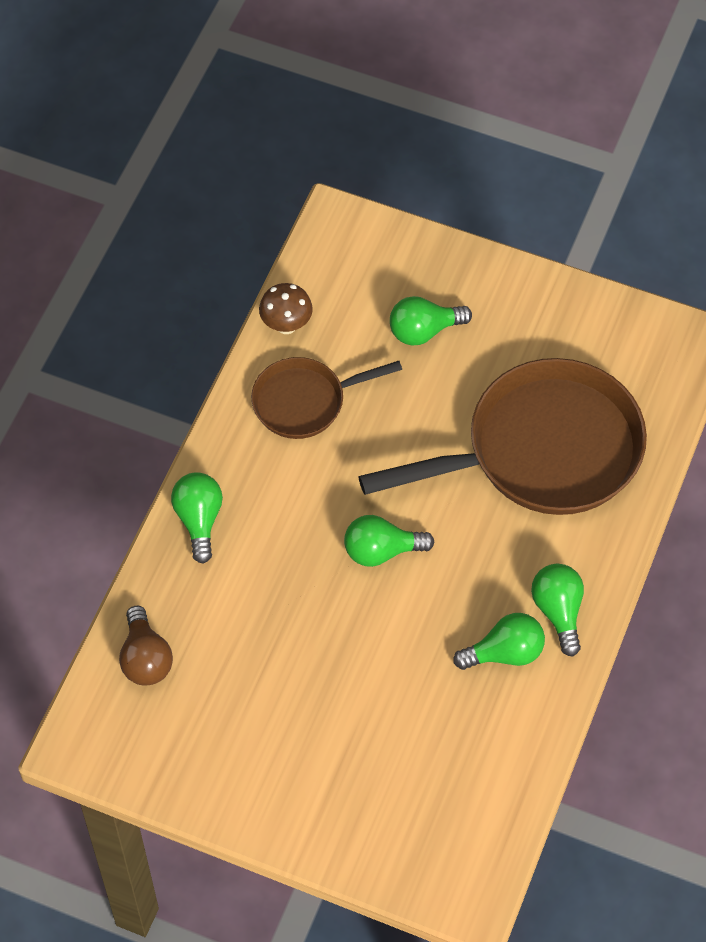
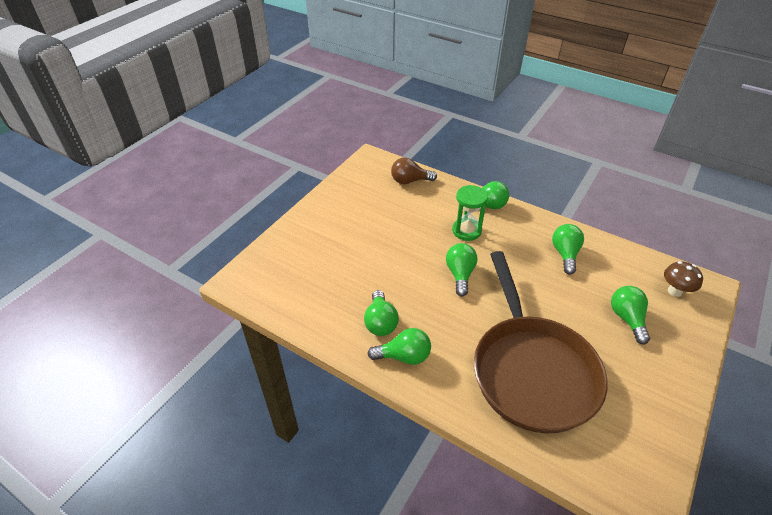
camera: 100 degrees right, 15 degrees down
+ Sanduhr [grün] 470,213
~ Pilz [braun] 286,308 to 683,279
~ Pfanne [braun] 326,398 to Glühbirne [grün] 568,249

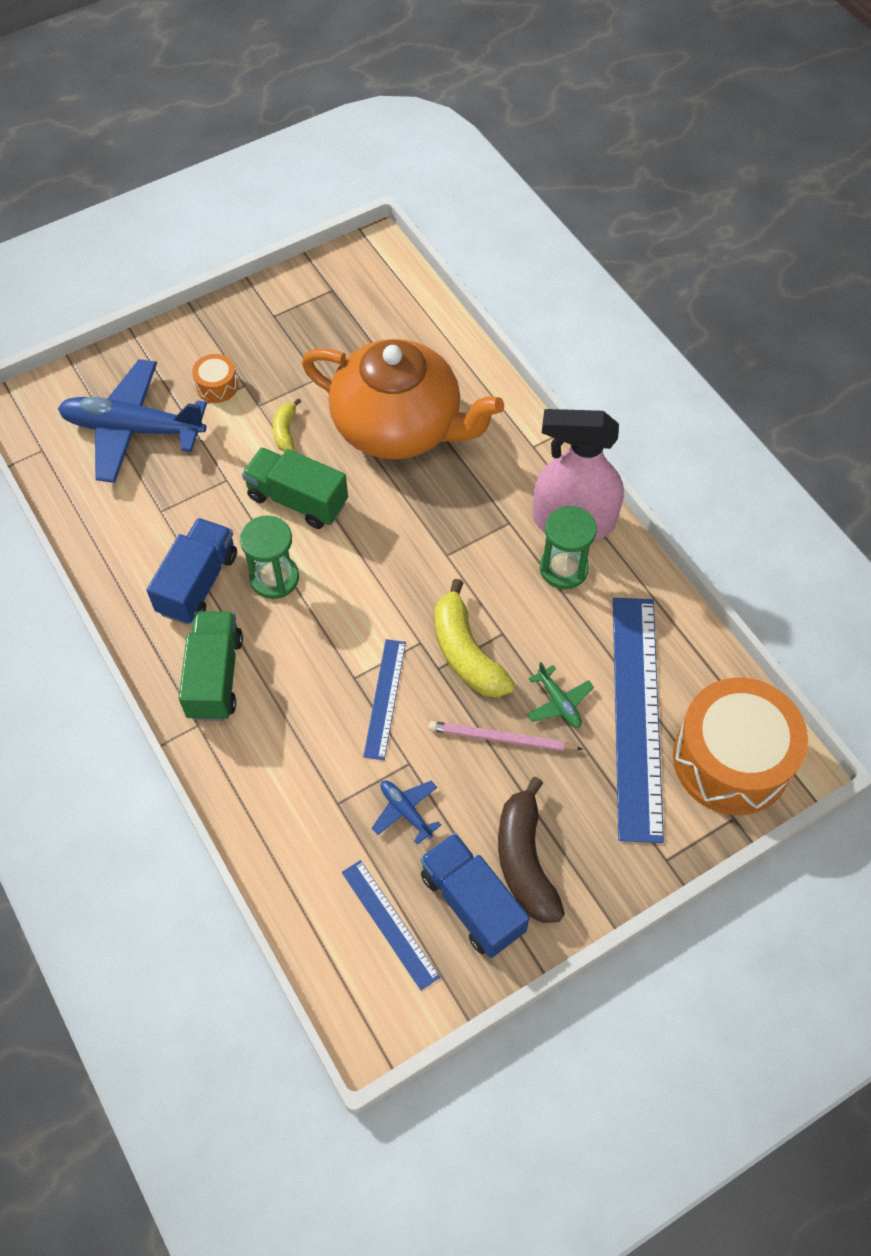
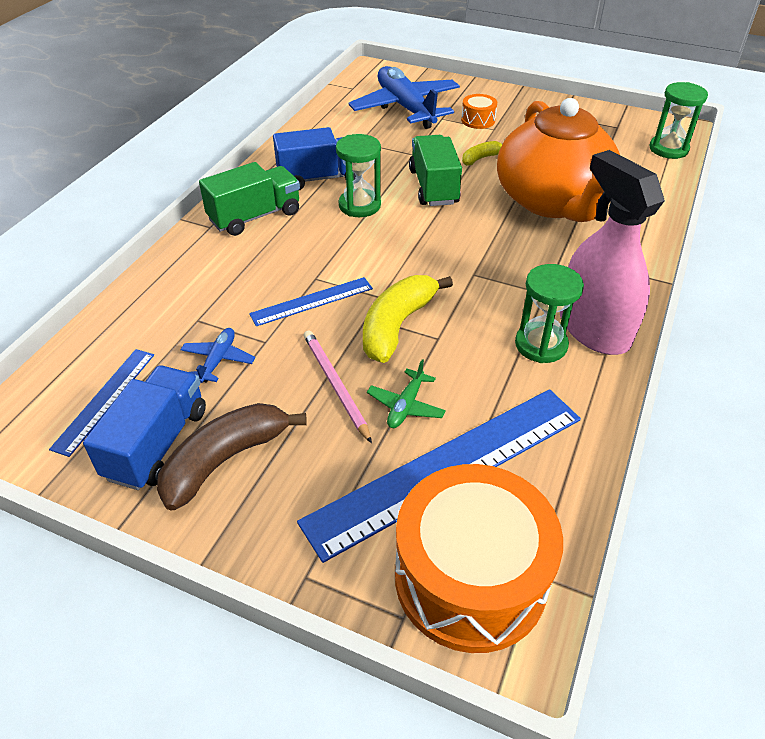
camera: 55 degrees right, 15 degrees down
+ Sanduhr [grün] 679,120

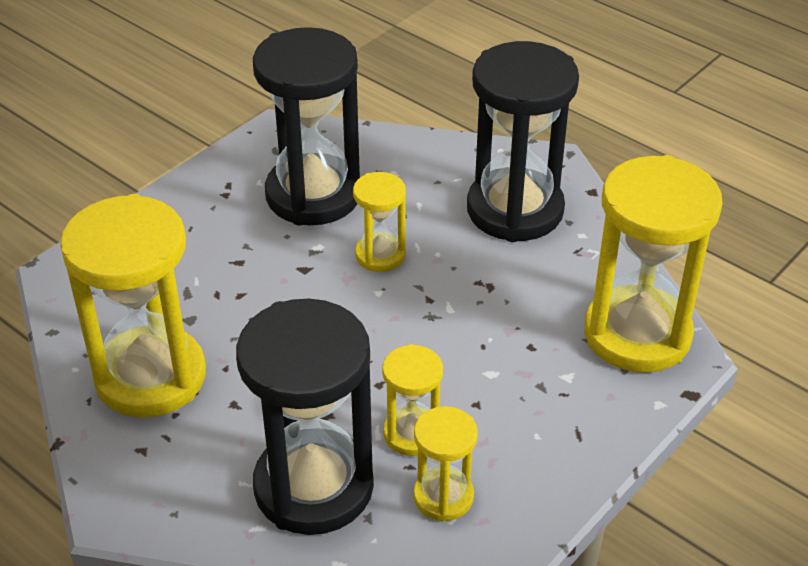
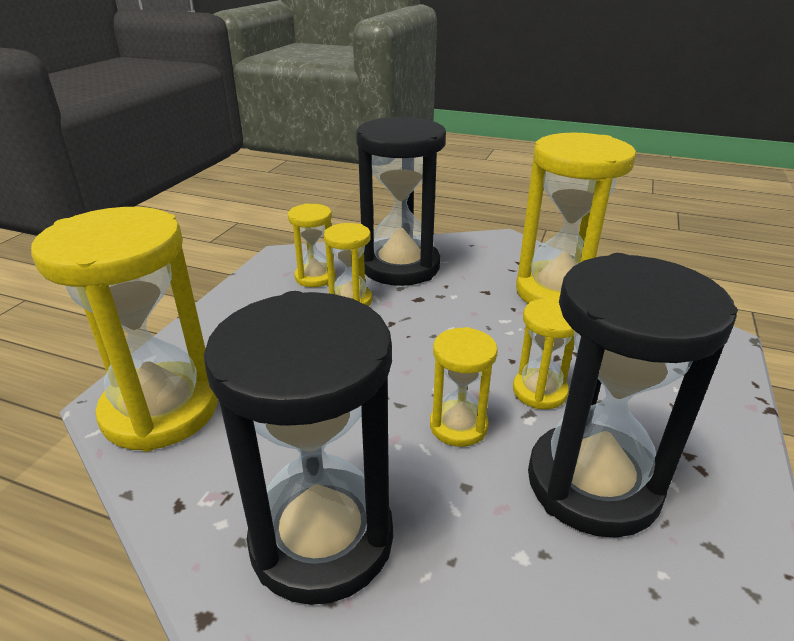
camera: 160 degrees right, 10 degrees down
+ Sanduhr [gelb] 543,353

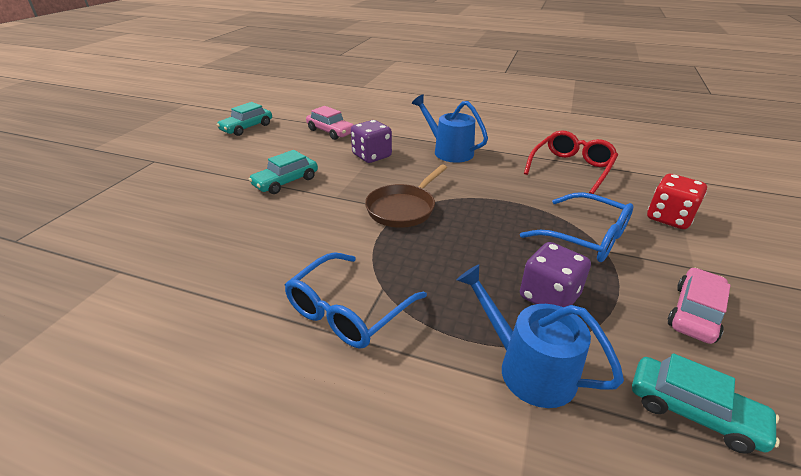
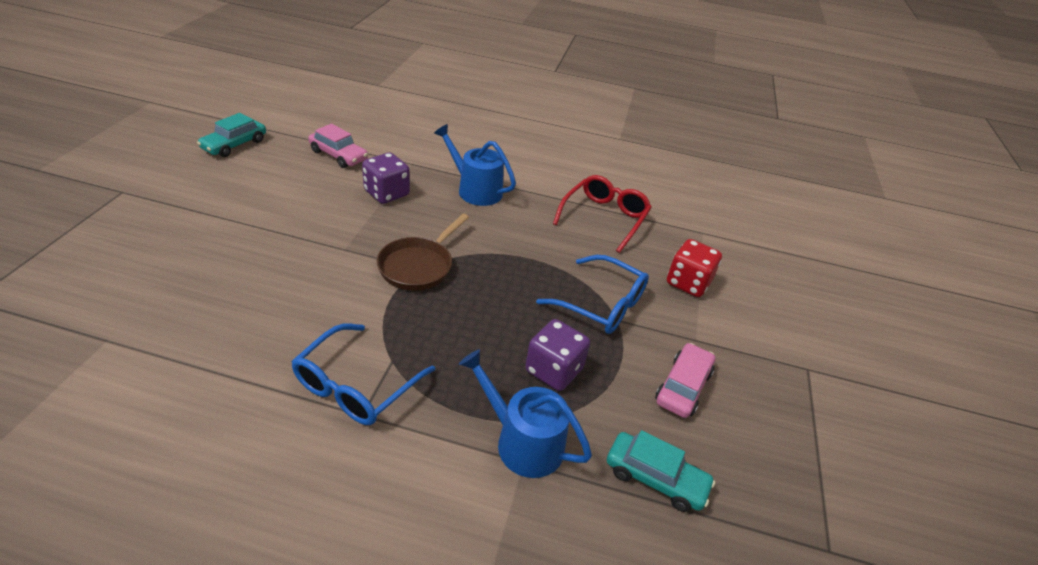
camera: 10 degrees left, 5 degrees up
- Auto [türkis] 283,172

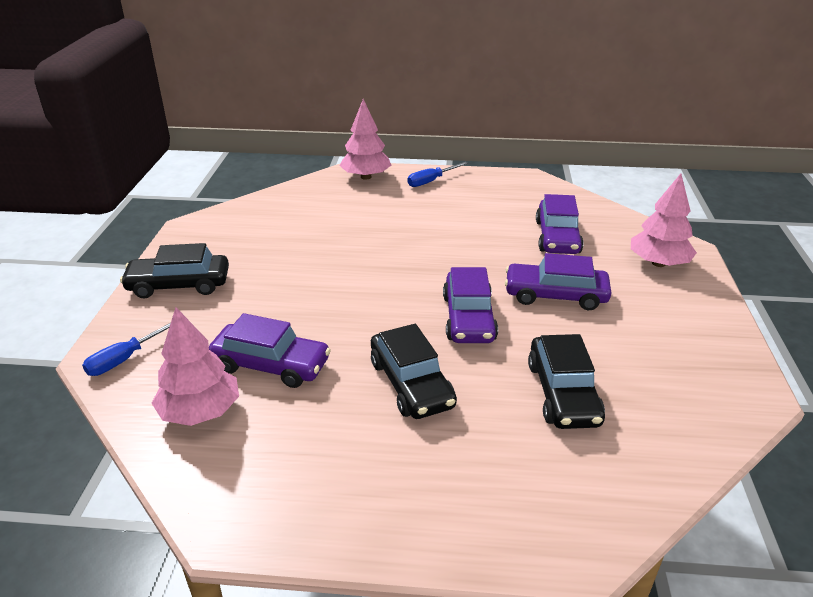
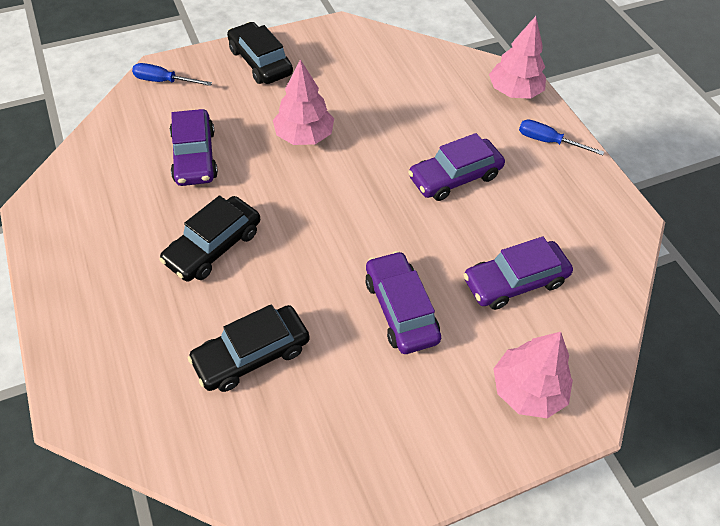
camera: 60 degrees right, 20 degrees up
~ Baum [rosa] 195,366 to 303,102
~ Auto [lila] 470,305 to 456,167

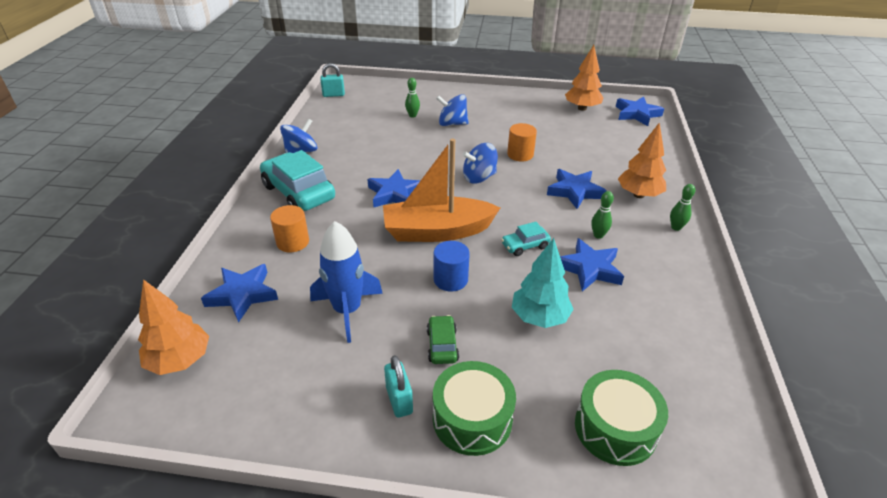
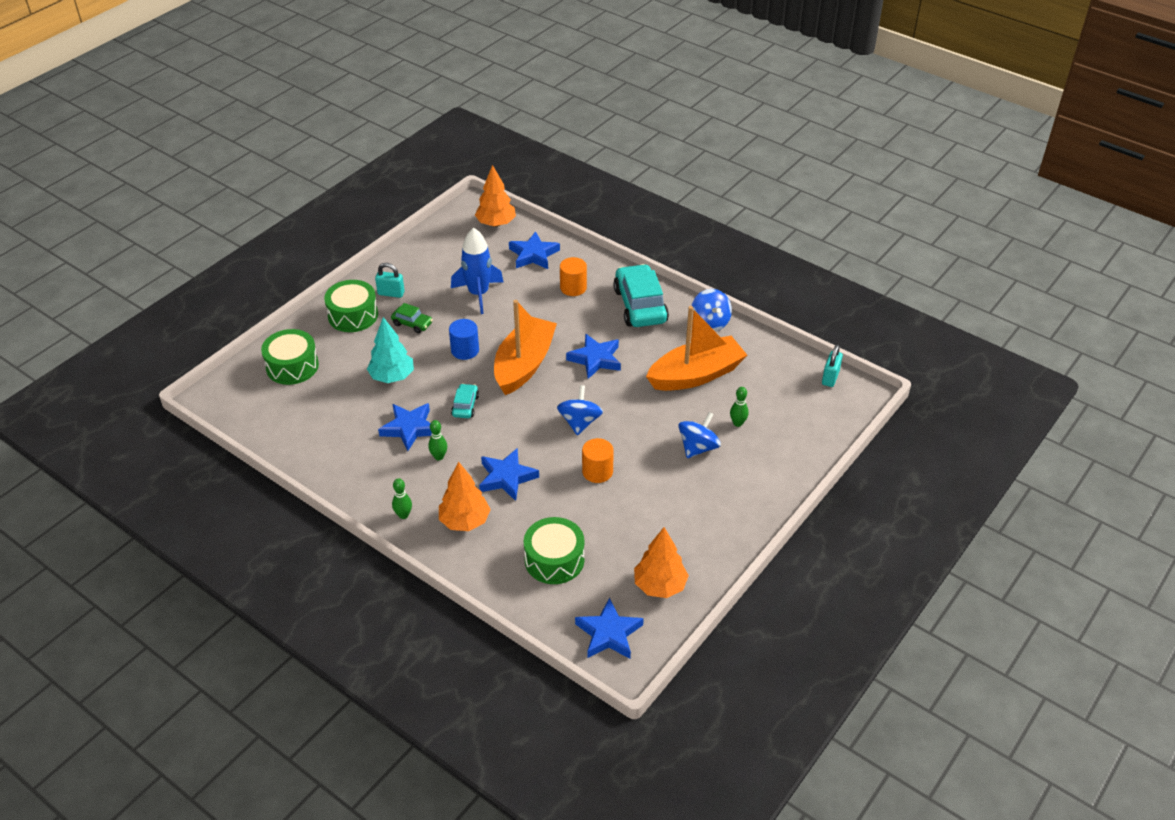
camera: 120 degrees right, 5 degrees up
+ Trommel [grün] 554,550
+ Boot [orange] 696,348
~ Auto [türkis] 297,180 = 641,295 90 degrees counterclockwise

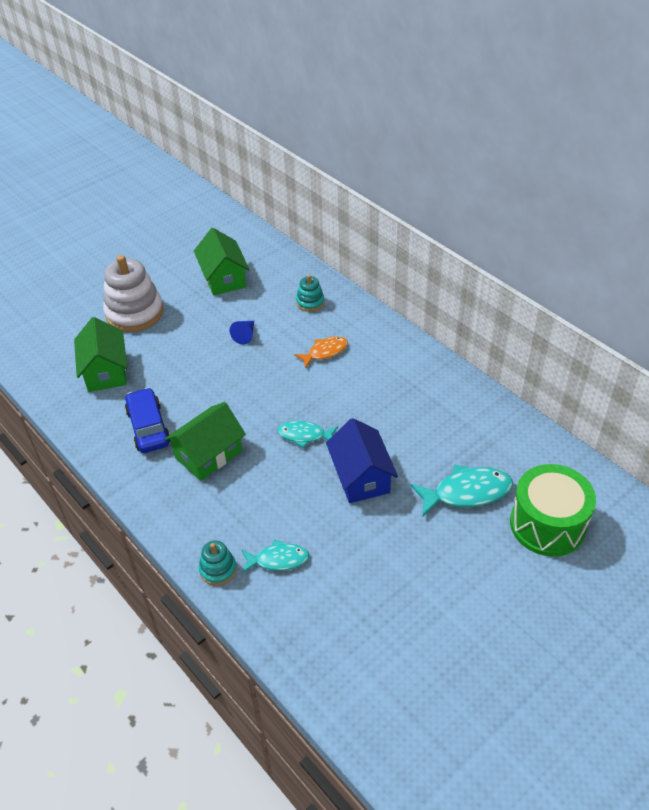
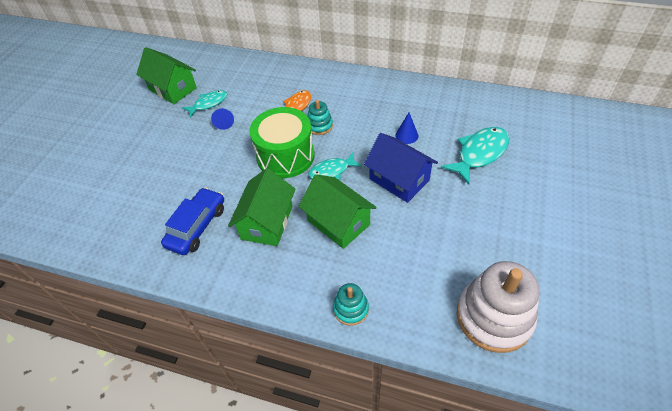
camera: 30 degrees left, 5 degrees up
+ Kegel [blau] 406,128
~ Haus [grün] 100,354 to 338,211
~ Stapelspielzeug [weiß] 133,293 to 498,307
~ Fisch [türkis] 275,557 to 204,104
~ Stapelspielzeug [türkis] 310,293 to 320,117
~ Trommel [grün] 553,510 to 282,142
~ Auto [blau] 147,420 = 192,221 75 degrees clockwise

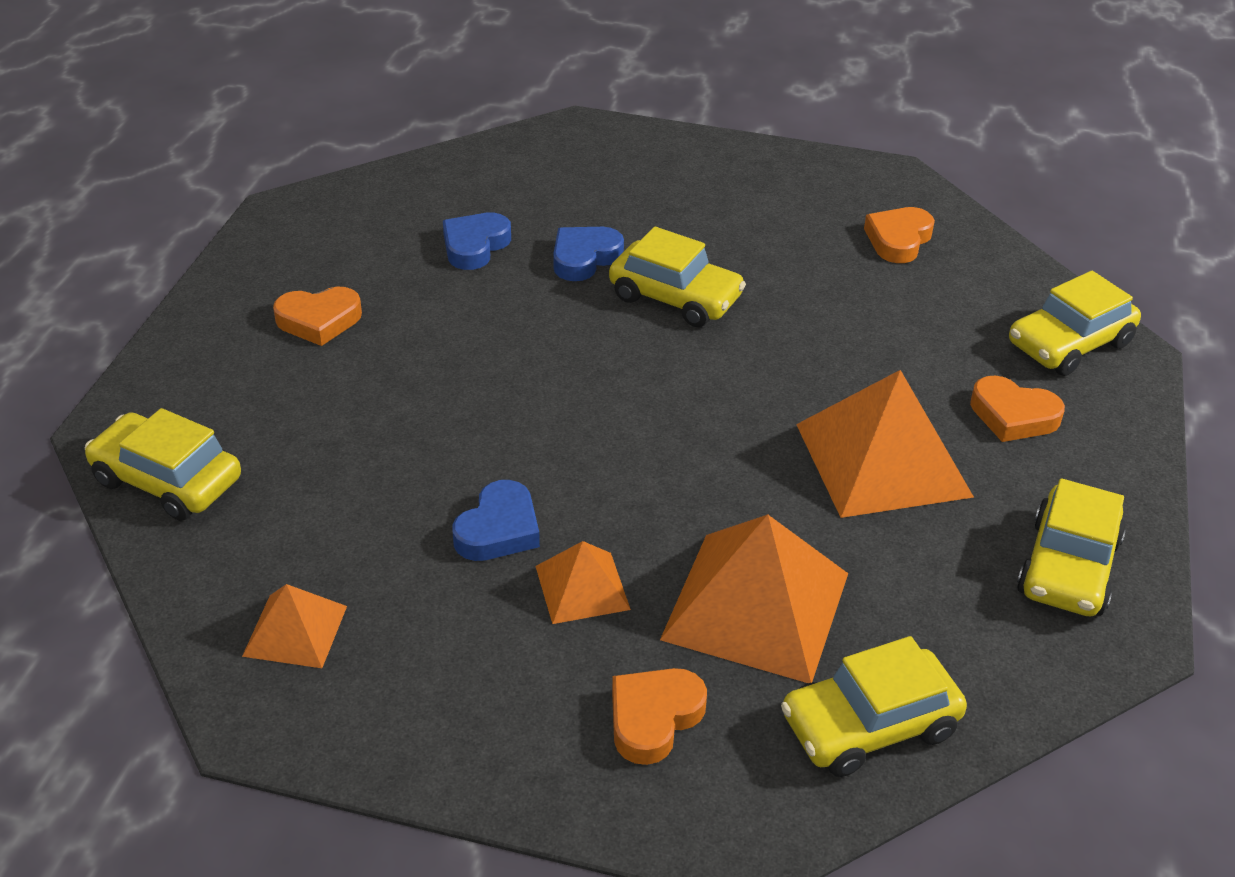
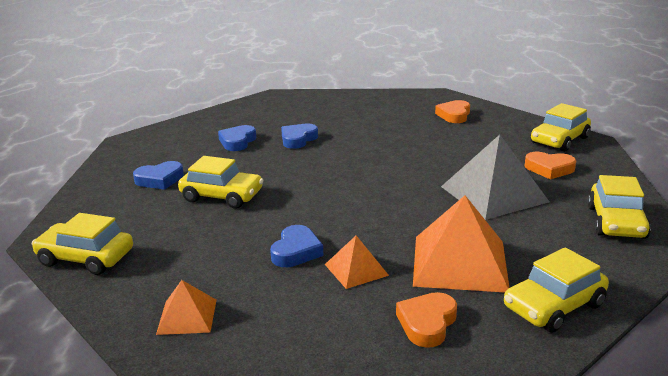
camera: 10 degrees left, 15 degrees down
~ Auto [gelb] 677,276 to 220,182
~ Herz [orange] 317,316 to Herz [blau] 158,175
~ Pyramide [orange] 885,444 to Pyramide [grau] 495,177

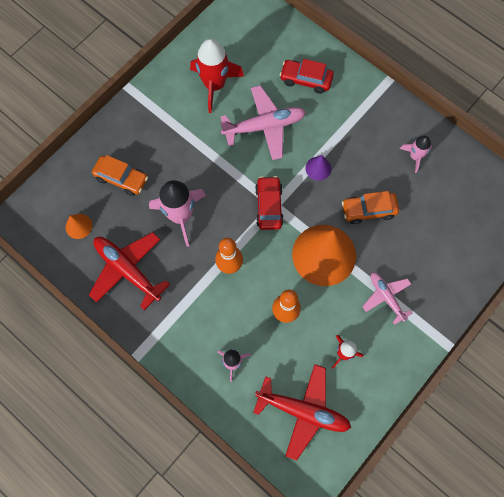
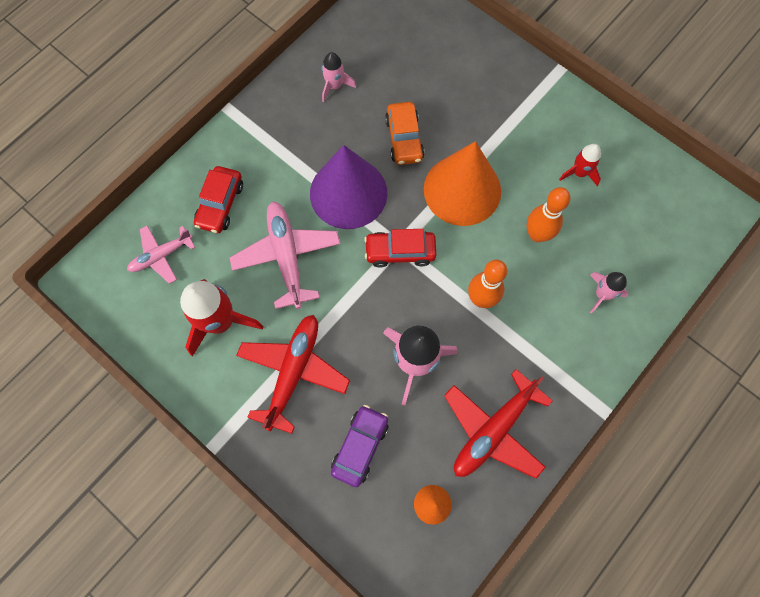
camera: 90 degrees left, 0 degrees up
~ Flugzeug [rot] 302,412 to 293,374
~ Flugzeug [rosa] 387,298 to 161,254
~ Auto [orange] 120,175 to Auto [lila] 360,446
~ Kegel [lila] 318,168 = 348,187 x2.36

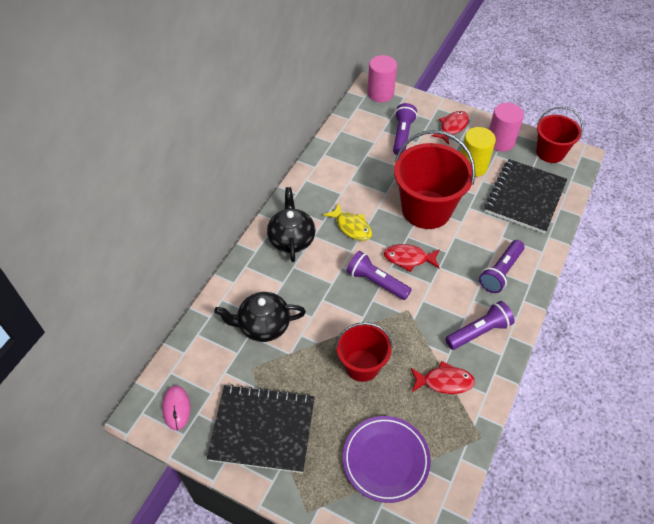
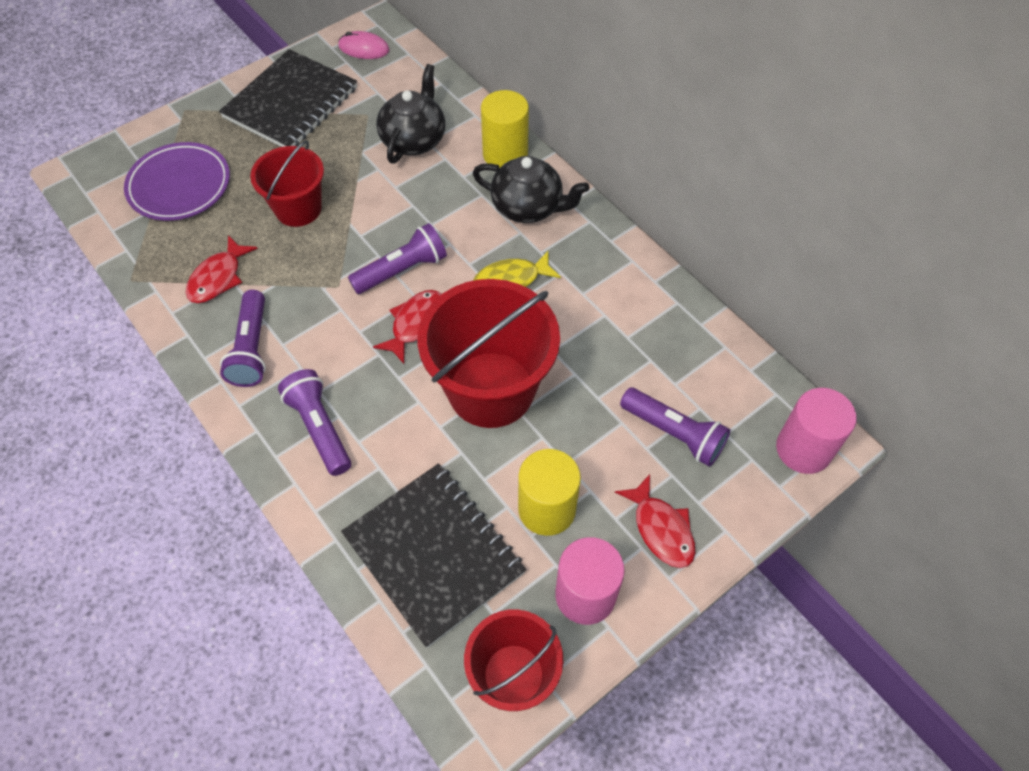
camera: 115 degrees right, 5 degrees up
+ Vollzylinder [gelb] 505,129

